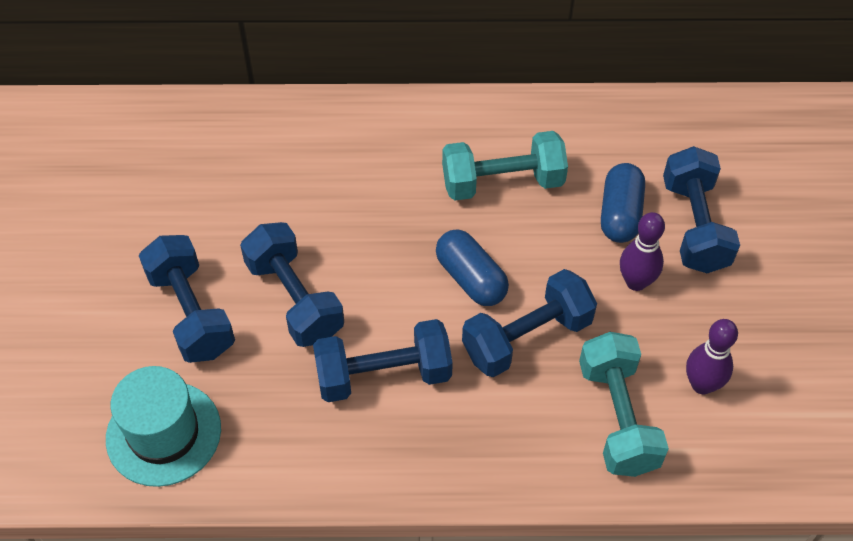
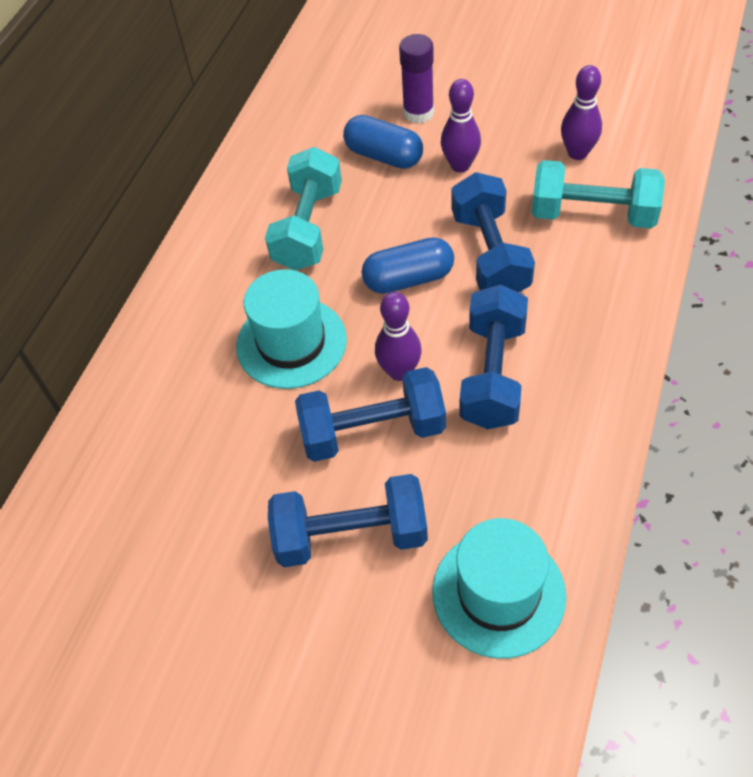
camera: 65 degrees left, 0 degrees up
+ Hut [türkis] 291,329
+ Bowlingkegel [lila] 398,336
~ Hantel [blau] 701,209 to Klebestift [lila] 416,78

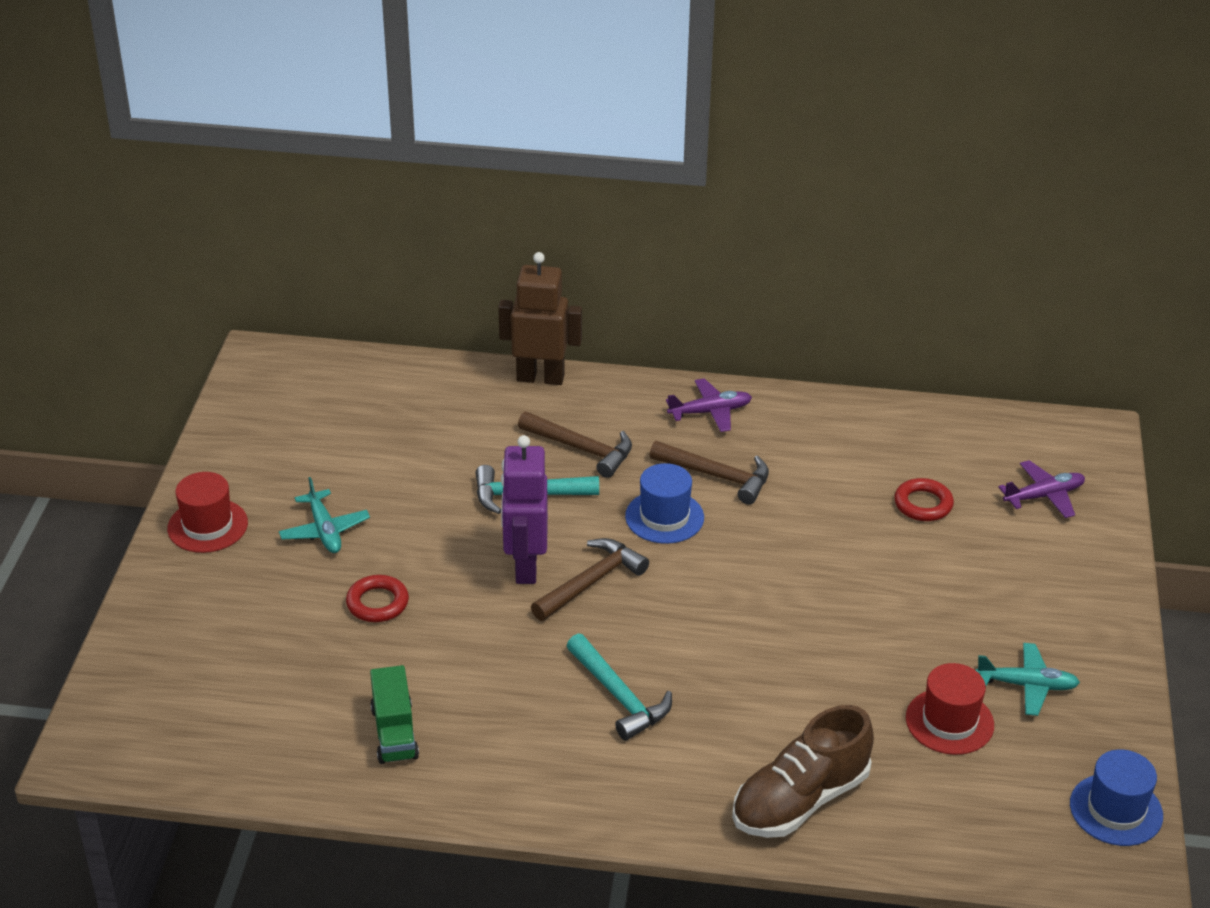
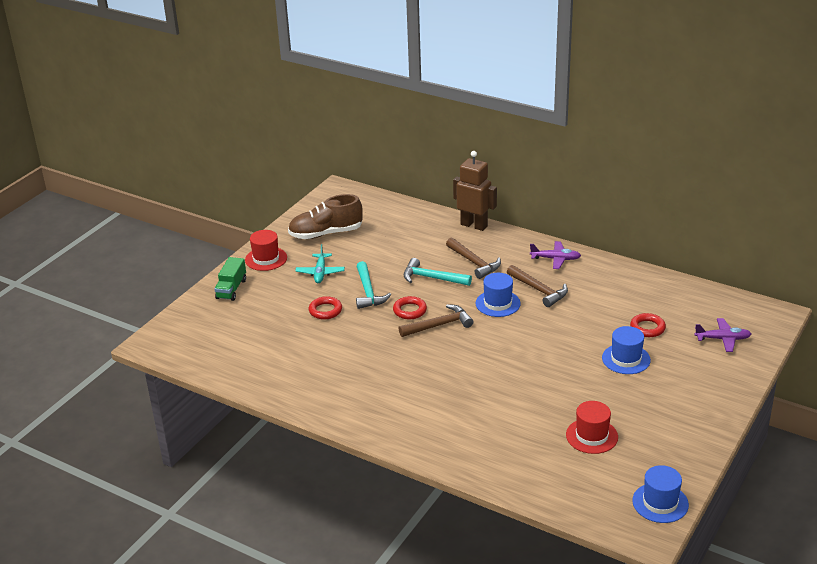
camera: 25 degrees right, 5 degrees down
- Flugzeug [türkis] 1028,679
+ Hut [blau] 626,350
~ Lastwagen [grün] 394,714 to 230,279
~ Hammer [türkis] 619,687 to 373,285
~ Schuh [braun] 803,771 to 325,216
~ Roboter [lila] 524,509 to Ring [rot] 410,307

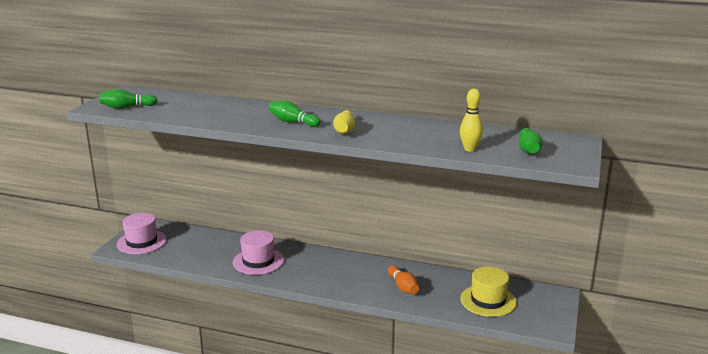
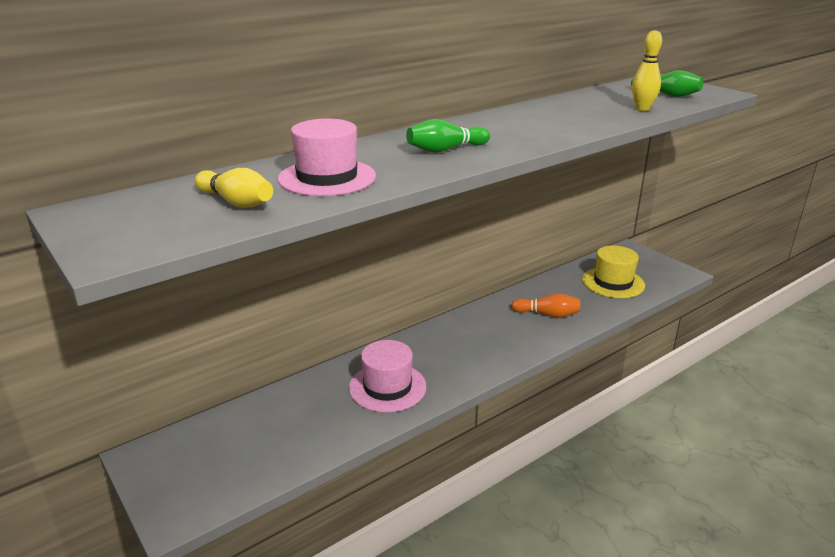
camera: 55 degrees left, 5 degrees up
- Bowlingkegel [grün] 129,99
~ Hut [rosa] 142,233 to 327,157
~ Bowlingkegel [gelb] 344,122 to 234,188

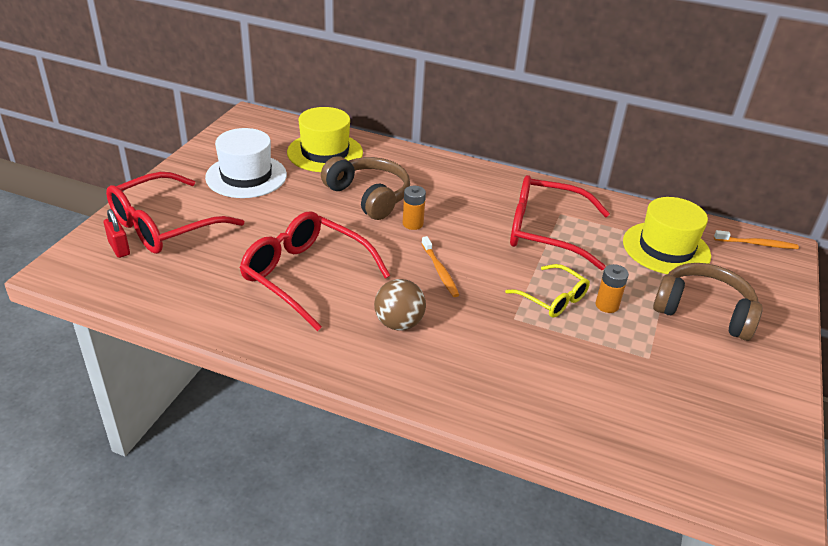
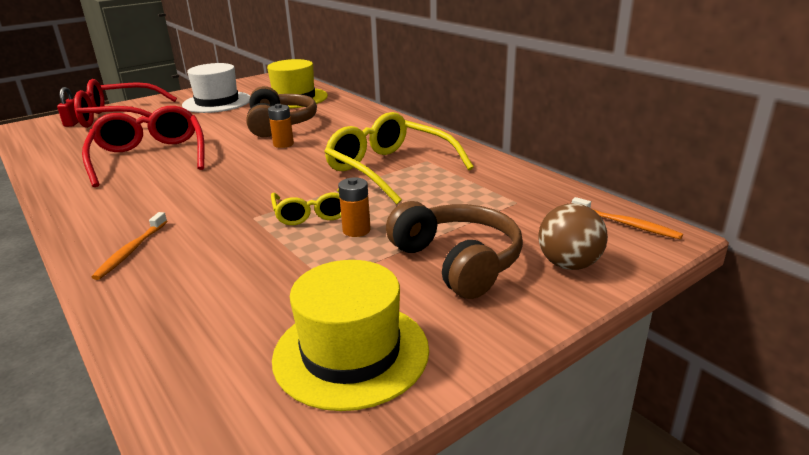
camera: 35 degrees right, 10 degrees down
~ Ball [braun] 400,305 to 573,236
~ Zahnbürste [orange] 440,266 to 129,246
~ Hut [gelb] 667,235 to 350,335
~ Brille [rot] 560,222 to Brille [gelb] 399,158

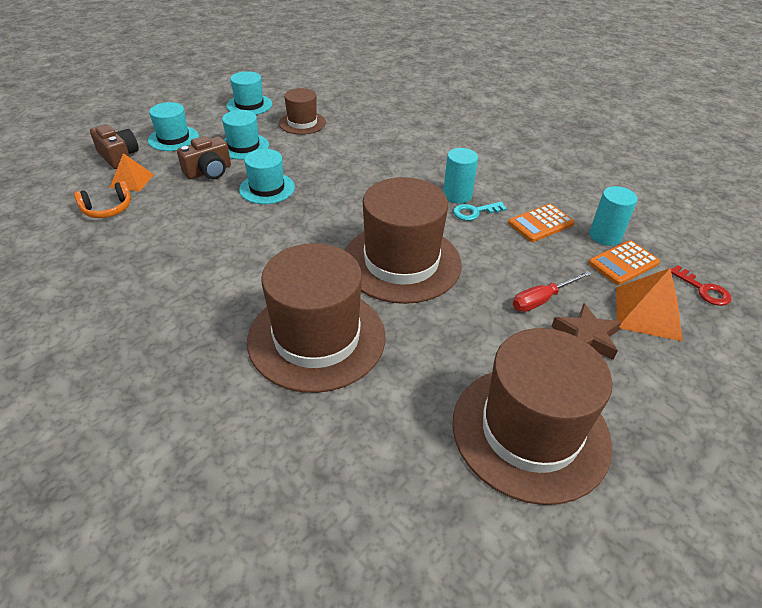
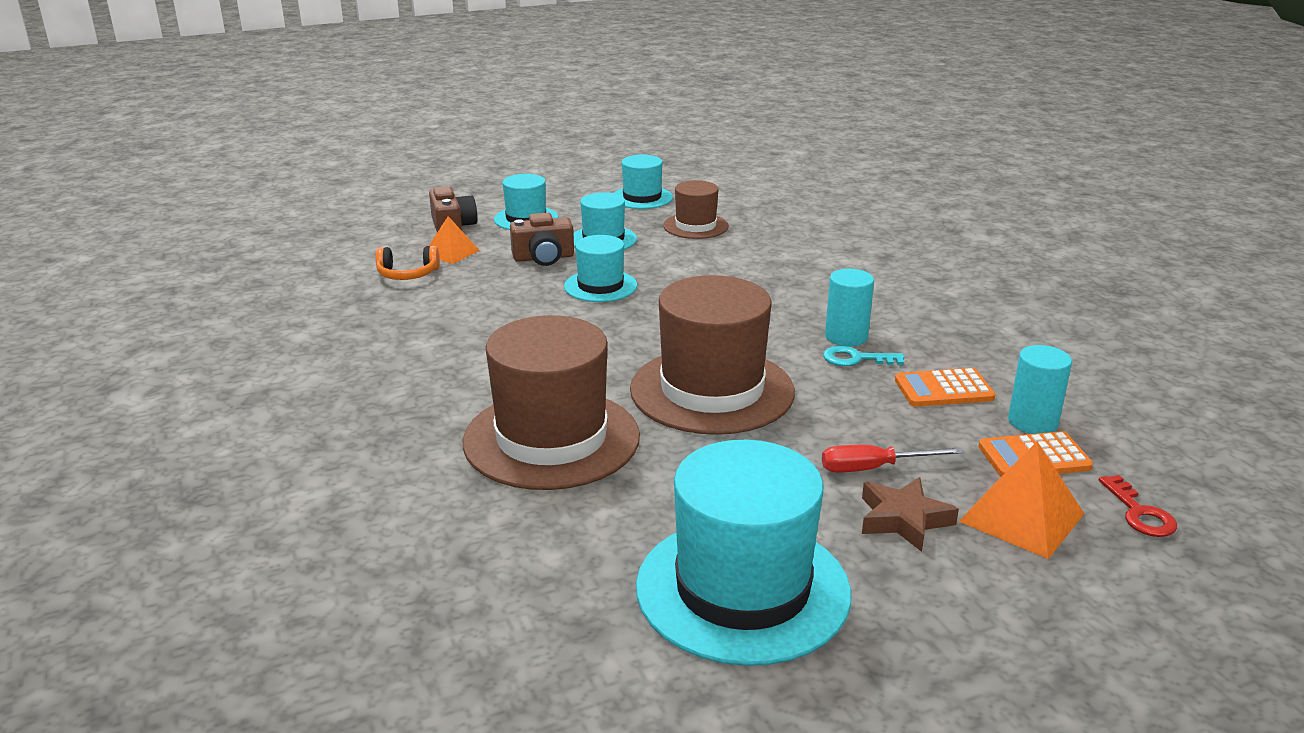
camera: 25 degrees right, 15 degrees down
~ Hut [braun] 532,416 to Hut [türkis] 743,553

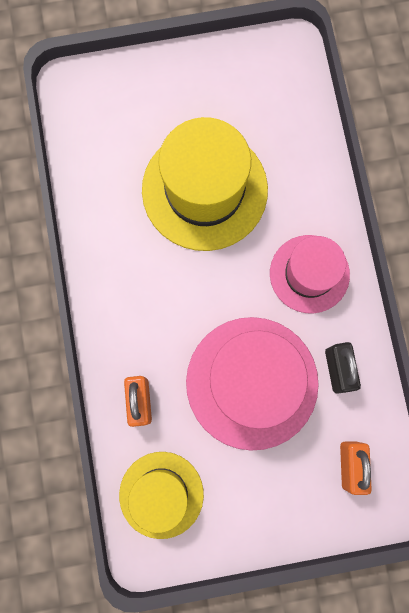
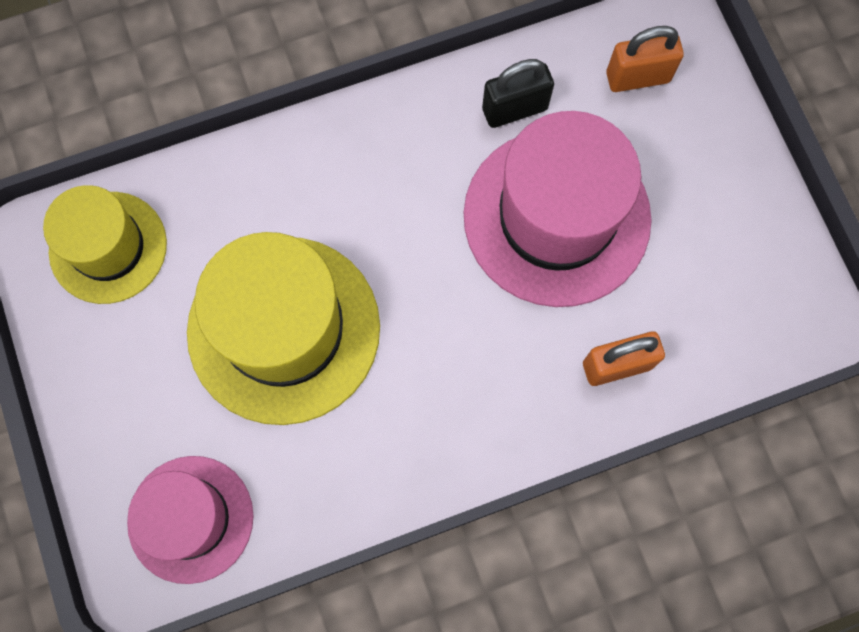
camera: 100 degrees left, 5 degrees down
~ Hut [gelb] 161,495 to 105,244
~ Hut [rosa] 310,274 to 190,520

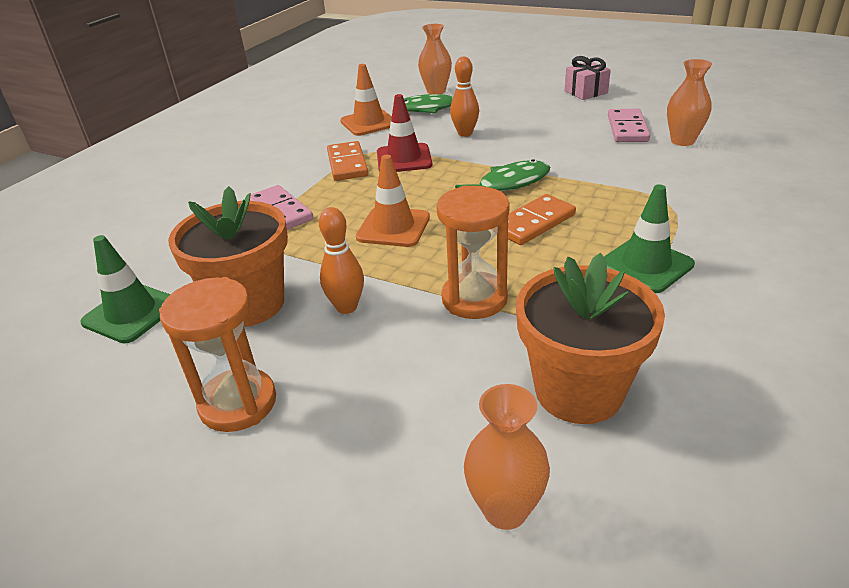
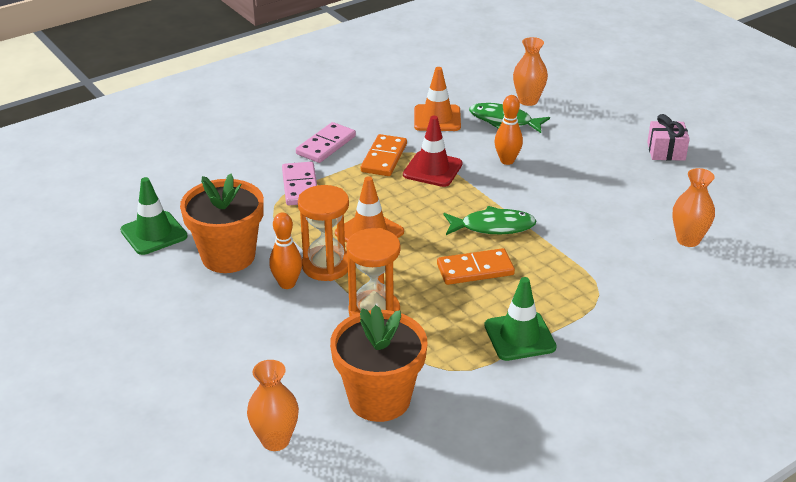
camera: 25 degrees right, 0 degrees up
~ Sanduhr [orange] 217,354 to 323,233
~ Dominostein [rosa] 629,125 to 326,142

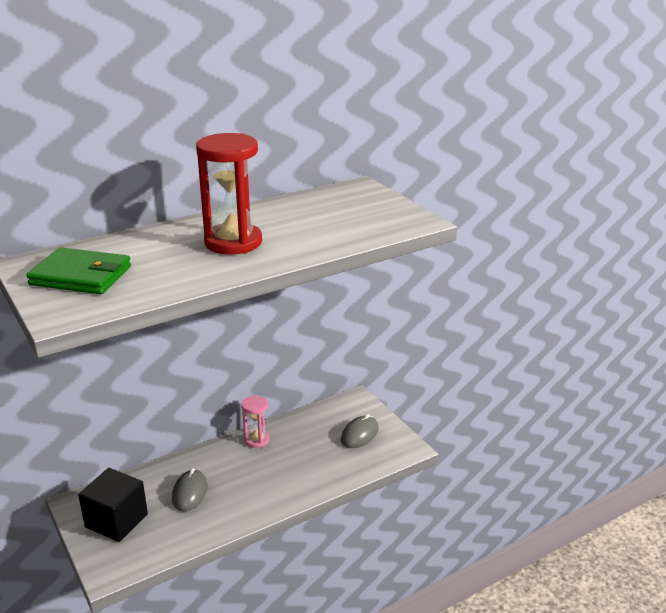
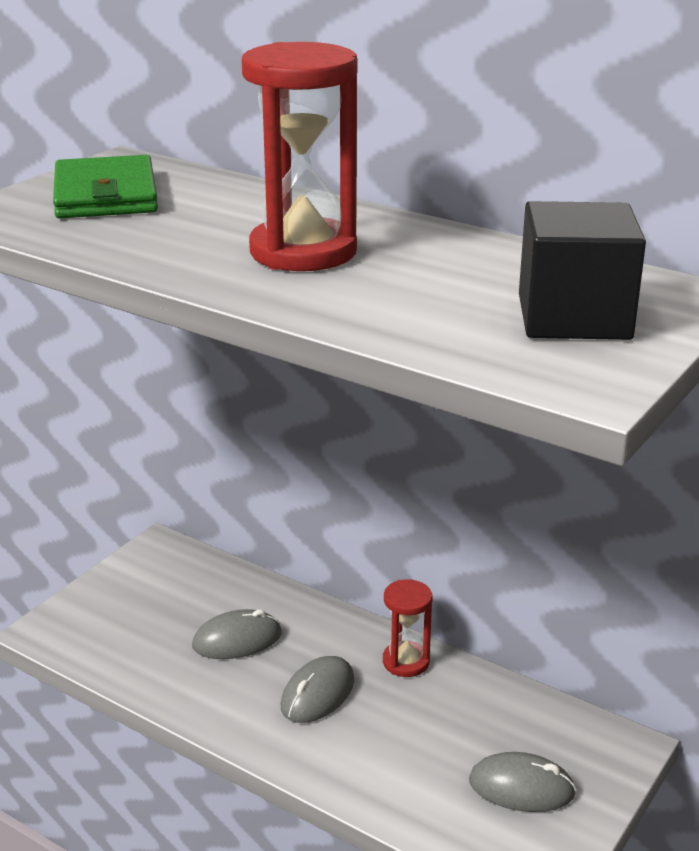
camera: 65 degrees right, 0 degrees up
+ Computermaus [grau] 317,689
~ Kubus [schwarz] 113,505 to 582,270
~ Sanduhr [rosa] 256,422 to Sanduhr [rot] 408,628

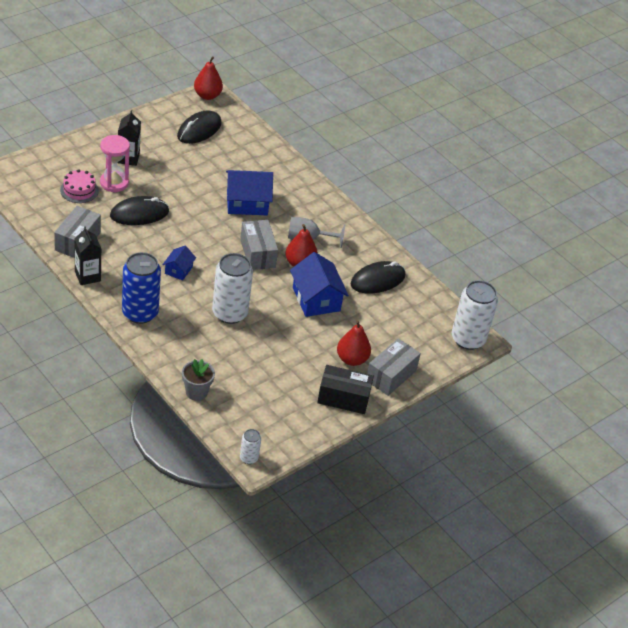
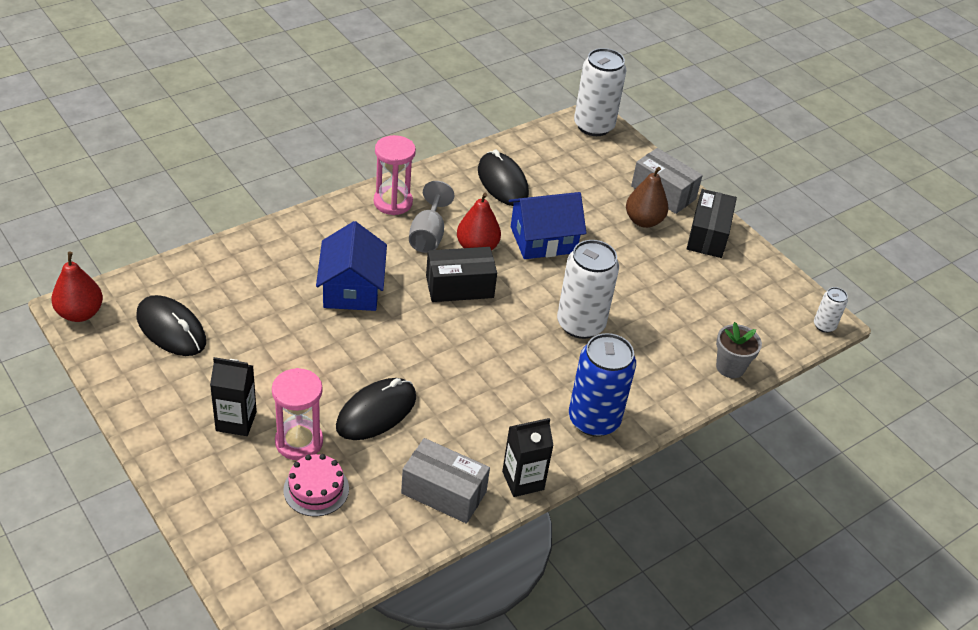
camera: 85 degrees left, 0 degrees up
- Haus [blau] 179,263
+ Sanduhr [rosa] 395,175
~ Schachtel [grau] 259,245 to Schachtel [schwarz] 461,274
~ Birne [rot] 354,343 to Birne [braun] 647,197
~ Computermaus [schwarz] 139,210 = 376,409 60 degrees clockwise

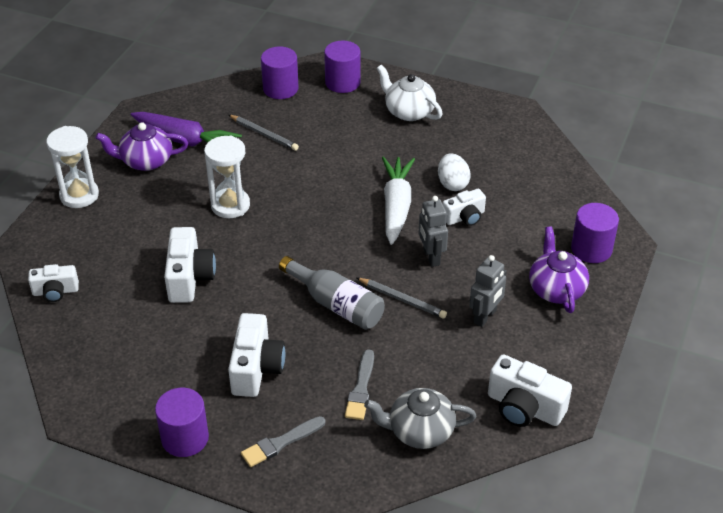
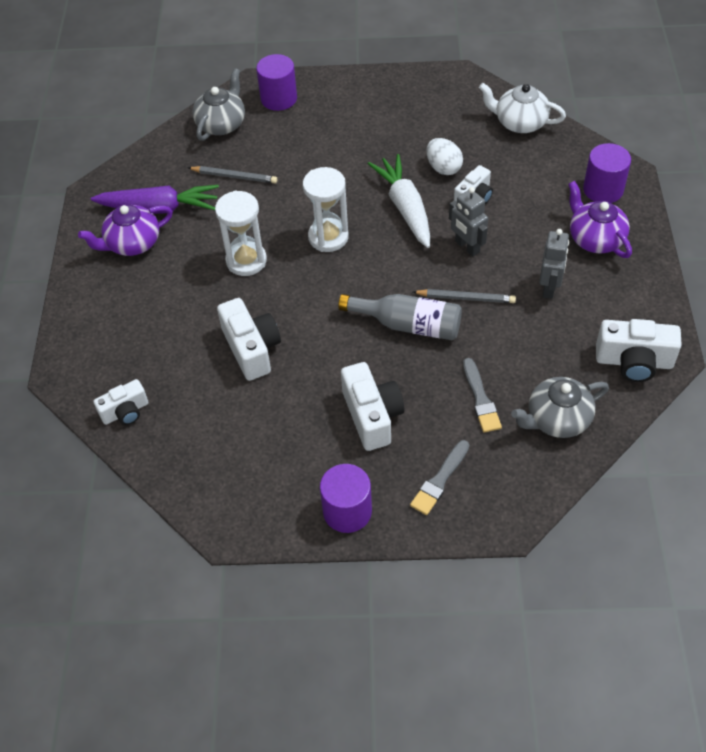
camera: 20 degrees left, 10 degrees up
~ Sanduhr [weiß] 72,167 to 326,209
~ Teekanne [weiß] 410,93 to 522,108
~ Vollzylinder [lila] 280,72 to Teekanne [grau] 218,104

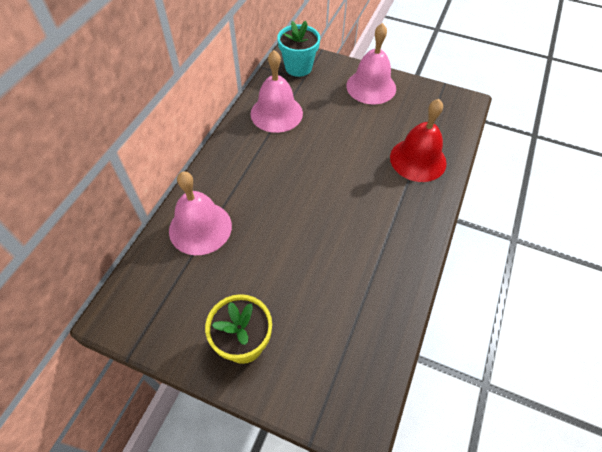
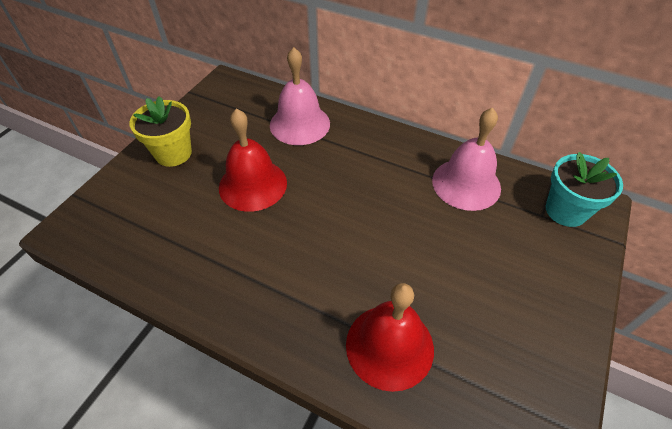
camera: 95 degrees right, 5 degrees down
- Glocke [rosa] 371,63
+ Glocke [rot] 253,160

